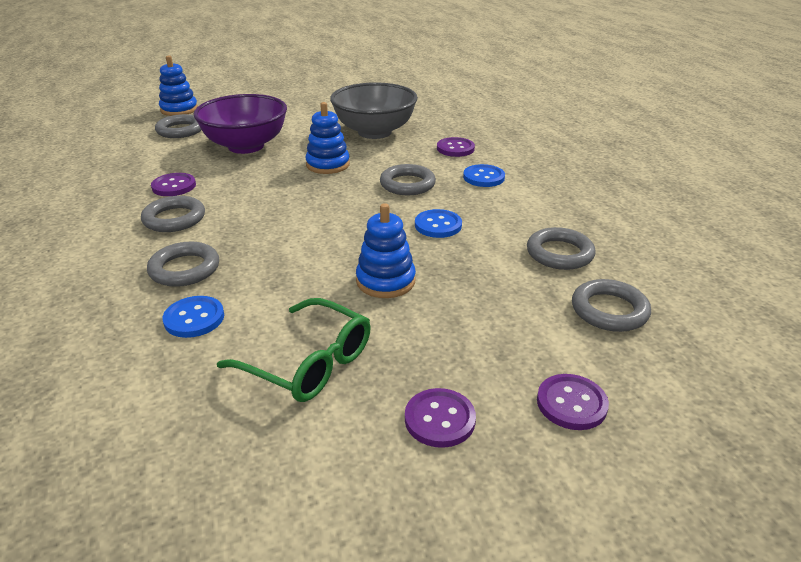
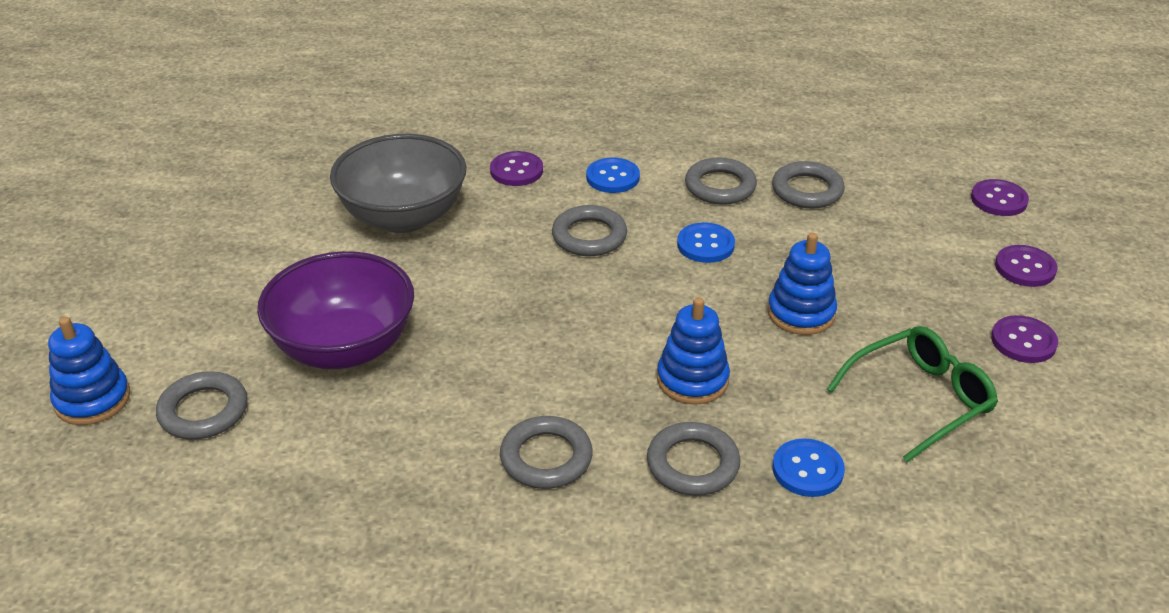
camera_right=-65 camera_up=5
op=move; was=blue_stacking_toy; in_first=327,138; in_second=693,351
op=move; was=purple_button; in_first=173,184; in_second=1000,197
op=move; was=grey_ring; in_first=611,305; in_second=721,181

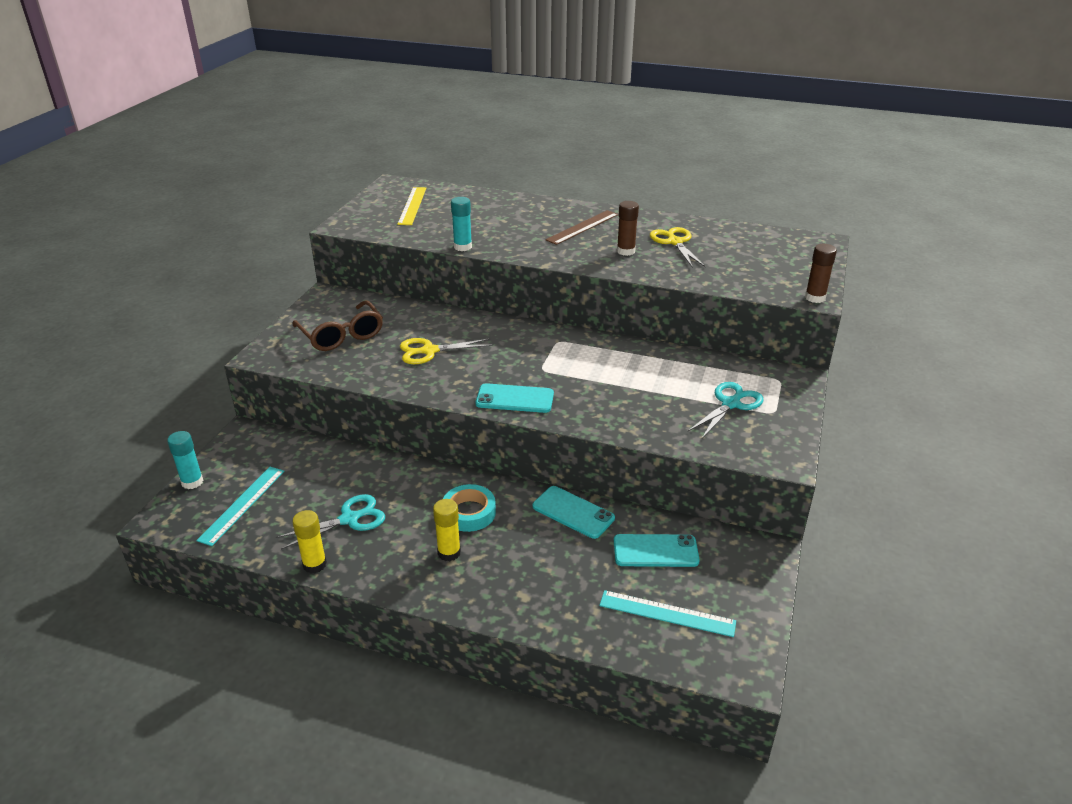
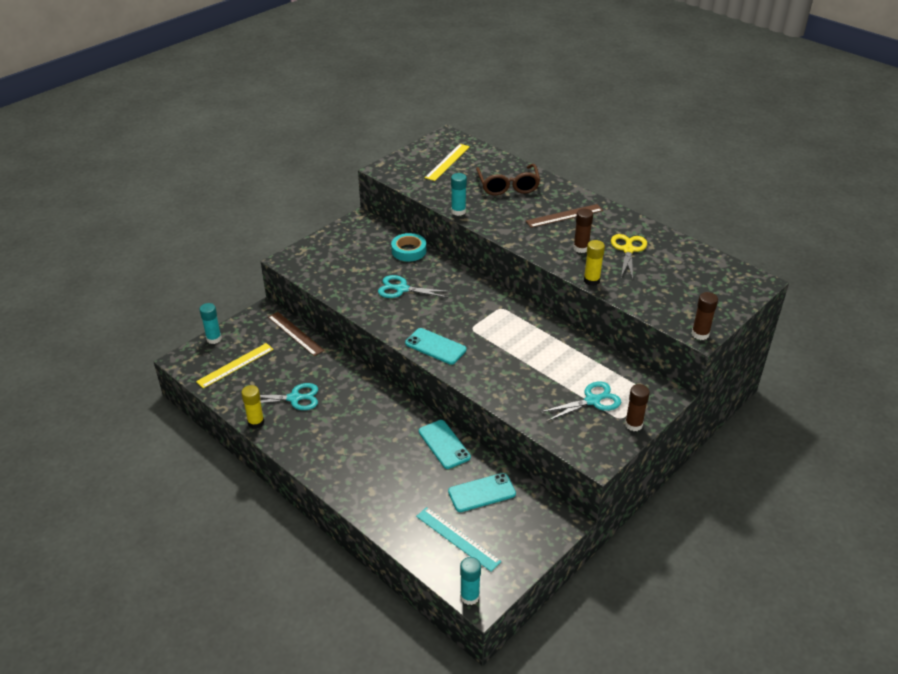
camera_right=25 camera_up=5
op=move; was=brown_glasses; in_first=337,325; in_second=508,179
op=recolor; was=yellow_scissors; now=turquoise_scissors; in_first=446,351; in_second=414,286
op=recolor; was=turquoise_ruler; now=yellow_ruler; in_first=240,506; in_second=235,365
op=move; was=turquoise_tape; in_first=469,508; in_second=408,247
op=move; was=yellow_glue_stick; in_first=447,530; in_second=594,263
op=rotate; was=turquoise_phone; in_first=657,550; in_second=482,492; clockwise=-45
op=insert; now=brown_ruler; in_second=296,334
op=insert; now=brown_glue_stick; in_second=637,407
op=insert; now=turquoise_glue_stick; in_second=470,581

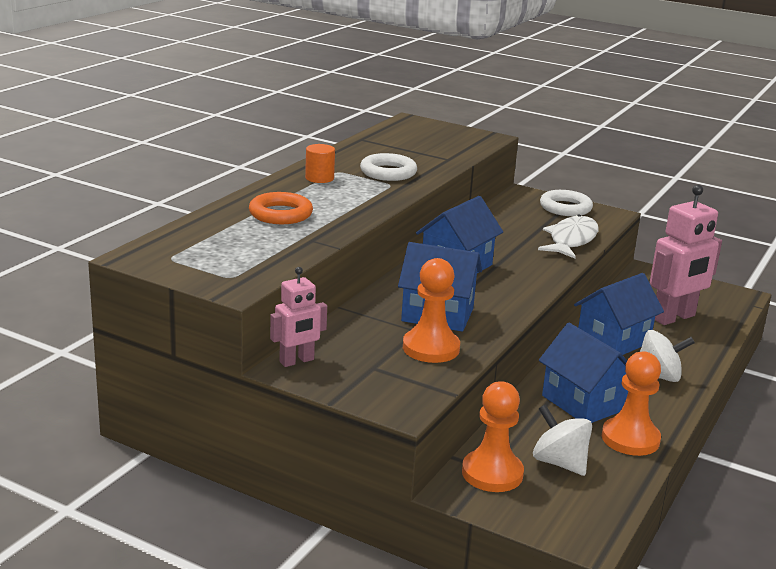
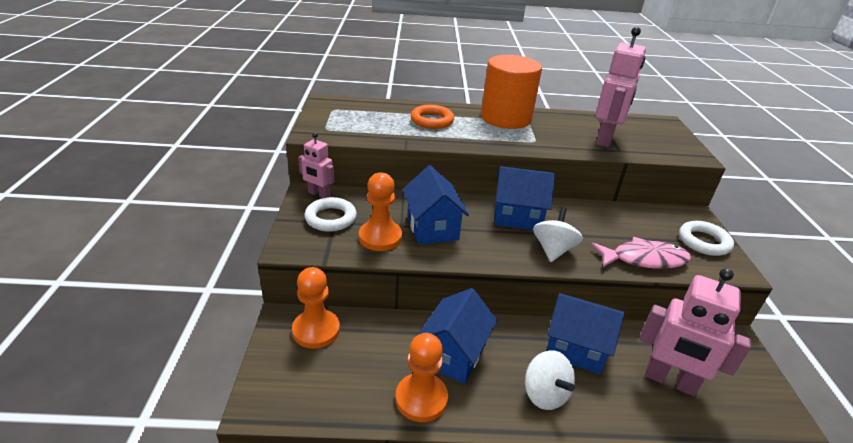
camera_right=60 camera_up=10
op=resize; was=orange_cylinder; in_first=320,163; in_second=511,92; ratio=2.43
op=move; was=white_ring; in_first=388,167; in_second=330,214
op=recolor; was=white_fish; now=pink_fish; in_first=568,237; in_second=641,253
op=move; was=white_spinning_top; in_first=562,440; in_second=558,234
op=insert; now=pink_robot; in_second=620,87

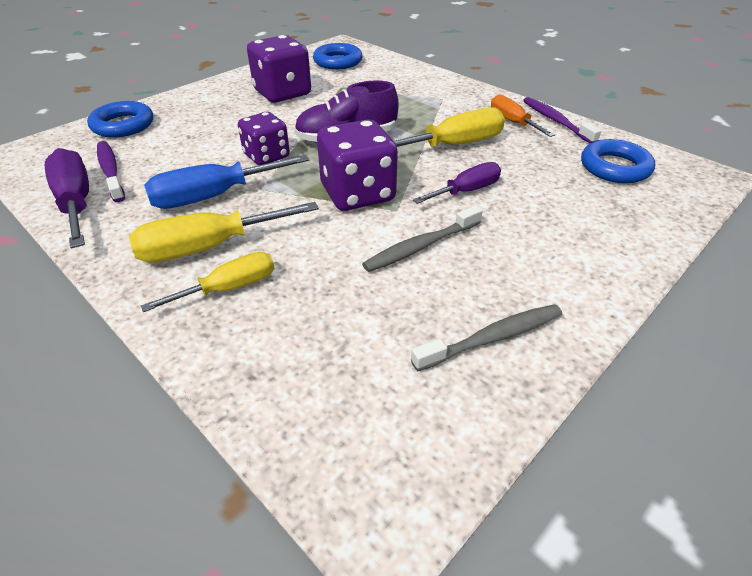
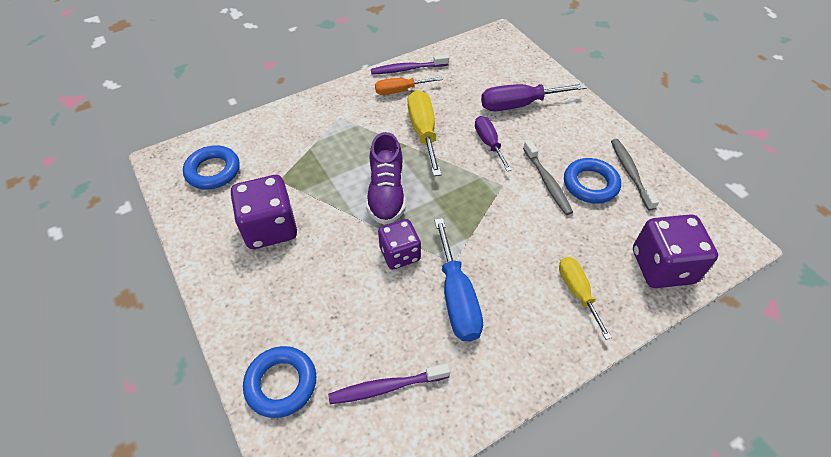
camera_right=-75 camera_up=10
op=move; was=purple_dice; in_first=357,165; in_second=675,251
op=move; was=blue_ring; in_first=618,161; in_second=592,180
op=move; was=purple_screwdriver; in_first=67,198; in_second=534,97
op=delete; was=yellow_screwdriver; in_first=224,232

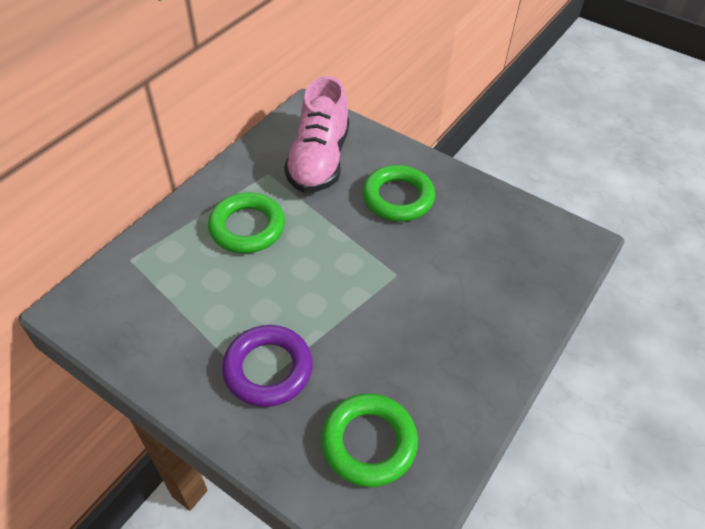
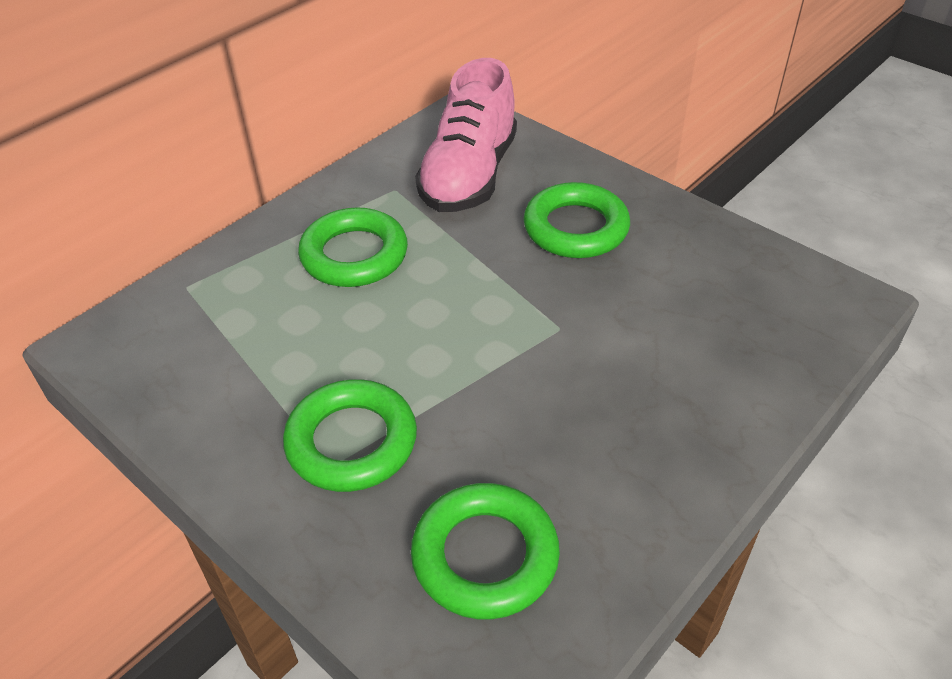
camera_right=10 camera_up=-5
op=recolor; was=purple_ring; now=green_ring; in_first=267,366; in_second=350,435

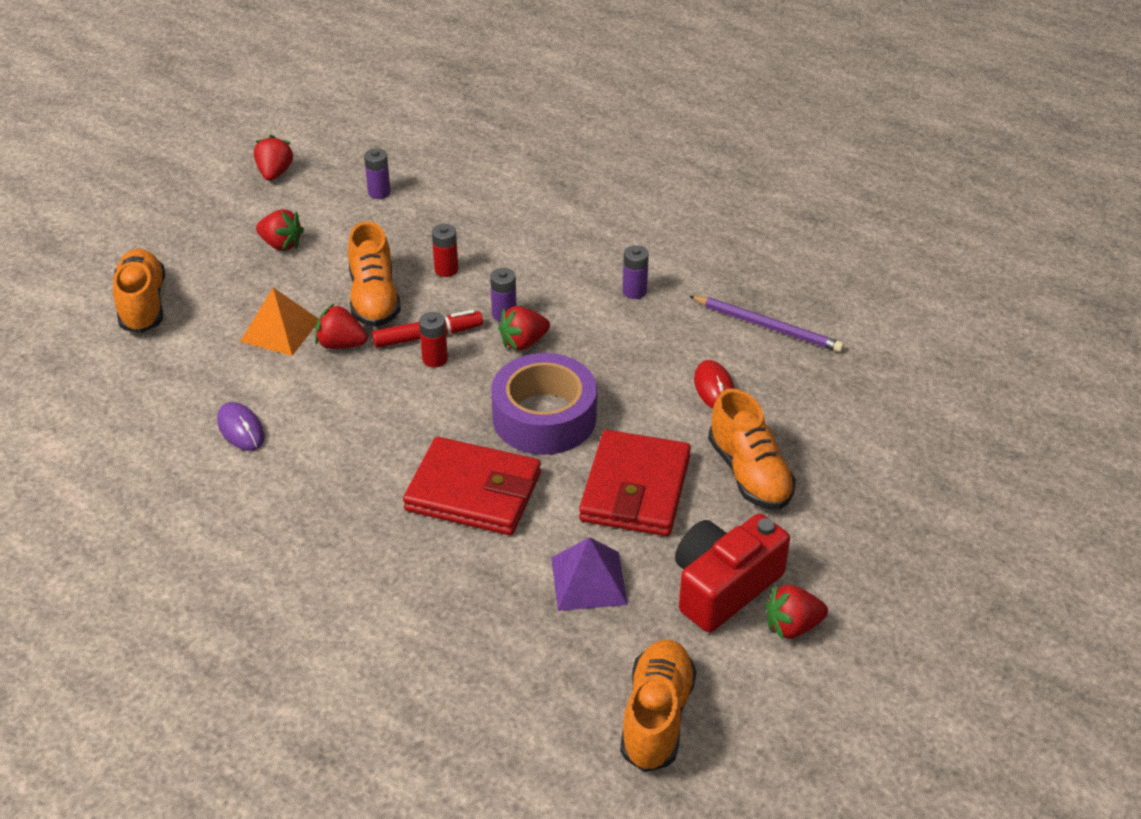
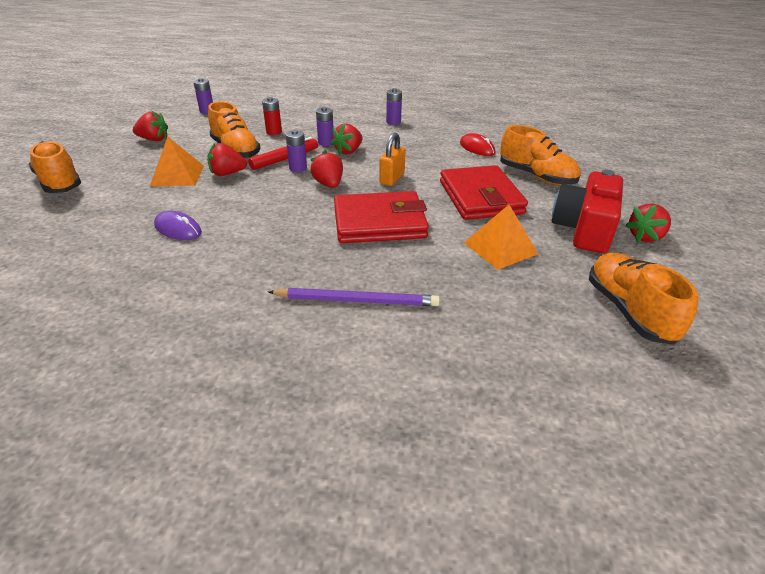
camera_right=-25 camera_up=-5
op=move; was=red_strawberry; in_first=274,158; in_second=326,169
op=move; was=purple_pencil; in_first=766,324; in_second=354,297
op=recolor; was=red_battery; now=purple_battery; in_first=433,340; in_second=296,151
op=replace; was=purple_tape; now=orange_padlock; in_first=544,404; in_second=392,159
op=recolor; was=purple_pyramid; now=orange_pyramid; in_first=589,574; in_second=501,237

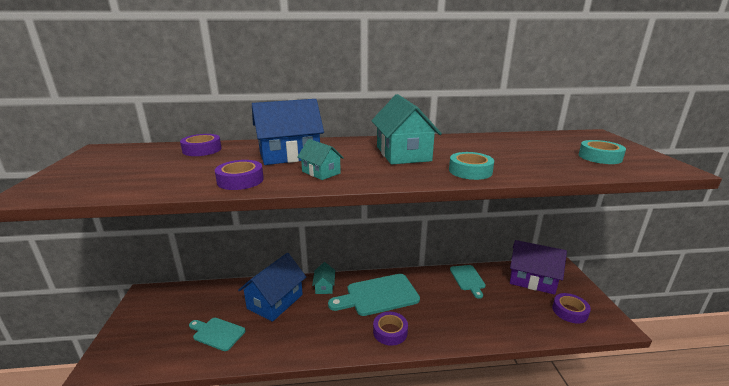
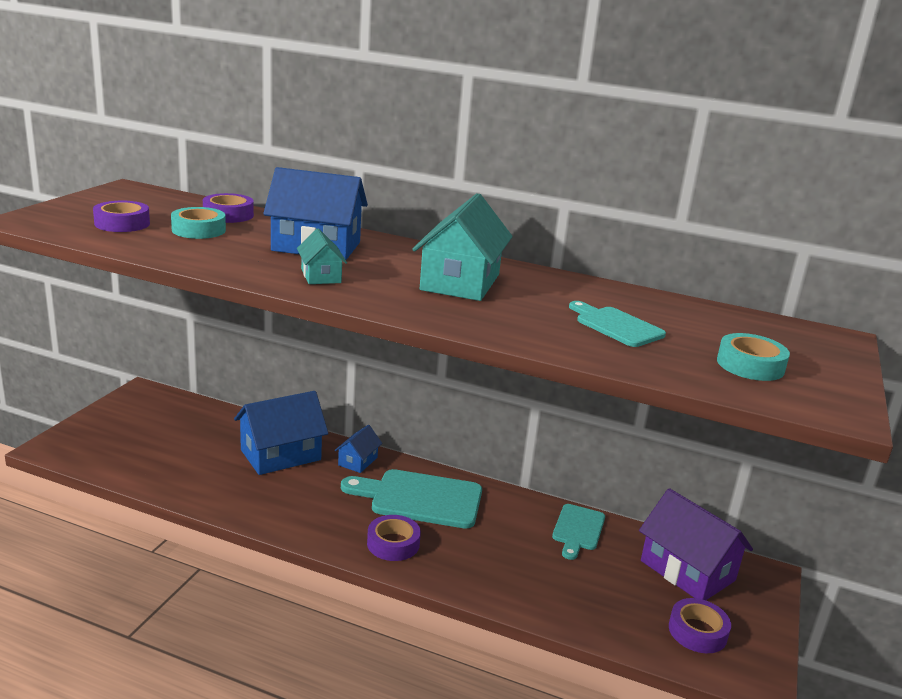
camera_right=25 camera_up=0
op=move; was=turquoise_tape; in_first=471,166; in_second=198,223
op=move; was=purple_tape; in_first=239,175; in_second=121,216
op=recolor; was=turquoise_house; now=blue_house; in_first=323,278; in_second=358,449
op=move; was=turquoise_cutting_board; in_first=217,334; in_second=617,324

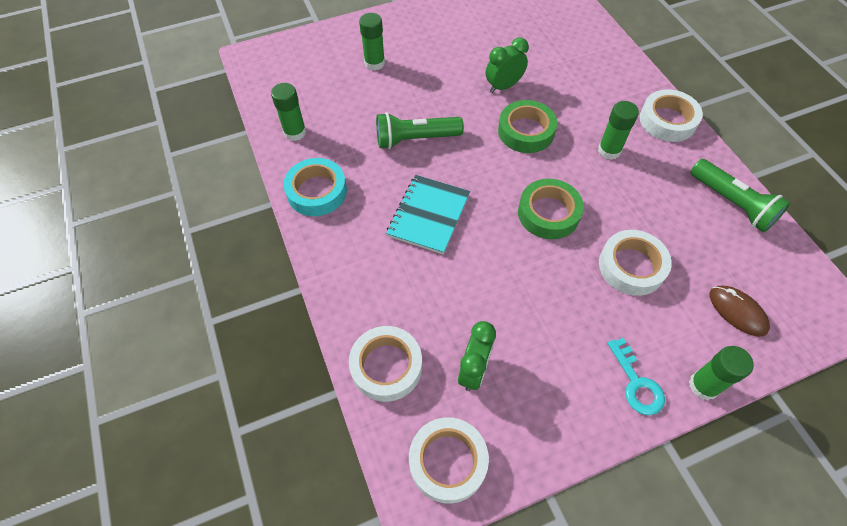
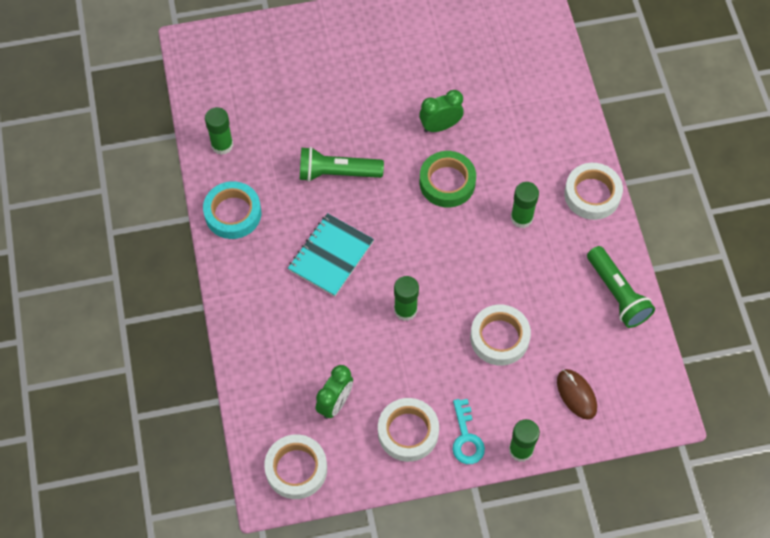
camera_right=10 camera_up=5
op=move; was=green_glue_stick; in_first=372,42; in_second=406,298
op=delete; was=green_tape; in_first=551,209
op=move; was=white_tape; in_first=385,364; in_second=408,430

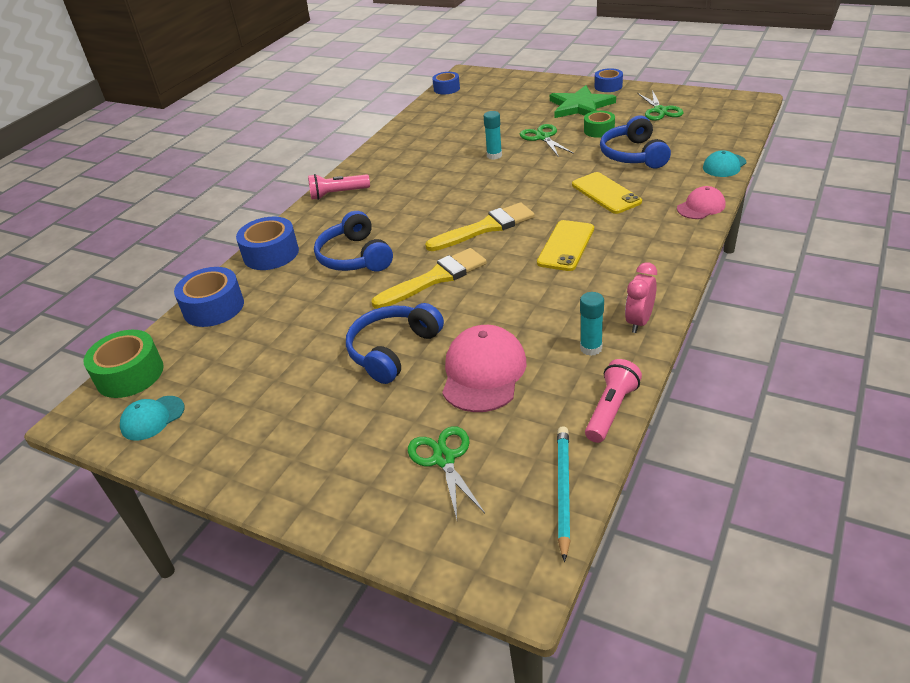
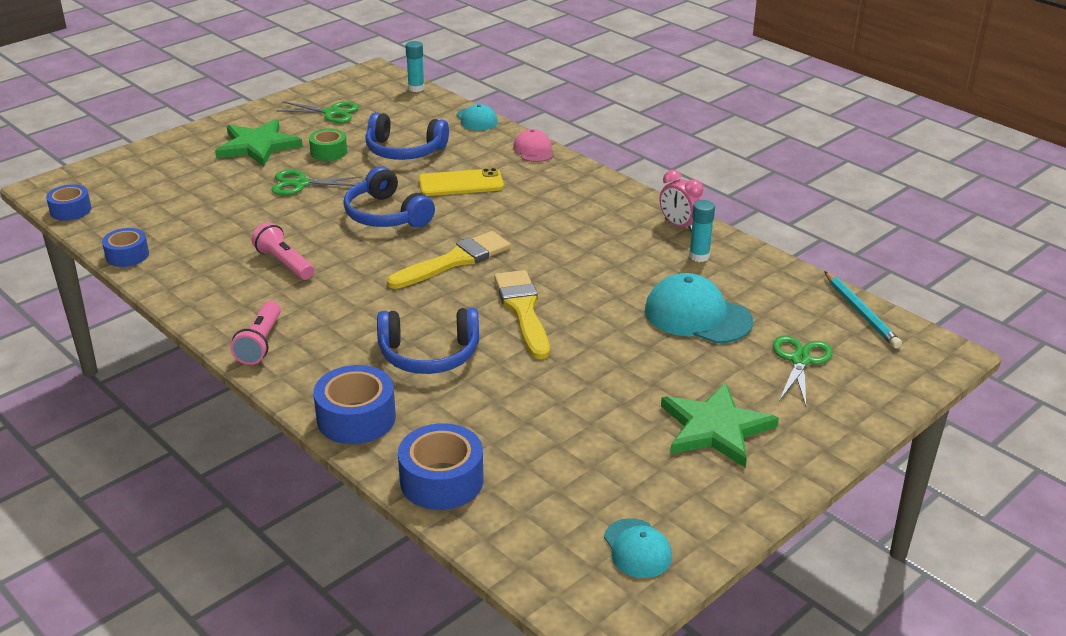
camera_right=-75 camera_up=-5
op=move; was=blue_tape; in_first=609,80; in_second=125,247
op=move; was=turquoise_glue_stick; in_first=493,135; in_second=415,66
op=rotate; was=yellow_brush; in_first=480,226; in_second=449,260; clockwise=60
op=delete; was=yellow_phone; in_first=565,245
op=move; was=blue_headphones; in_first=395,343; in_second=389,196
op=recolor; was=pink_cap; now=turquoise_cap; in_first=484,368; in_second=699,308
op=delete; was=green_tape; in_first=123,364
op=move; was=pink_flashlight; in_first=613,401; in_second=283,251
op=rotate; was=green_scissors; in_first=446,472; in_second=803,370; clockwise=105
op=rotate; was=turquoise_pencil; in_first=564,494; in_second=863,309; clockwise=-135
op=insert; now=green_star; in_second=720,425

